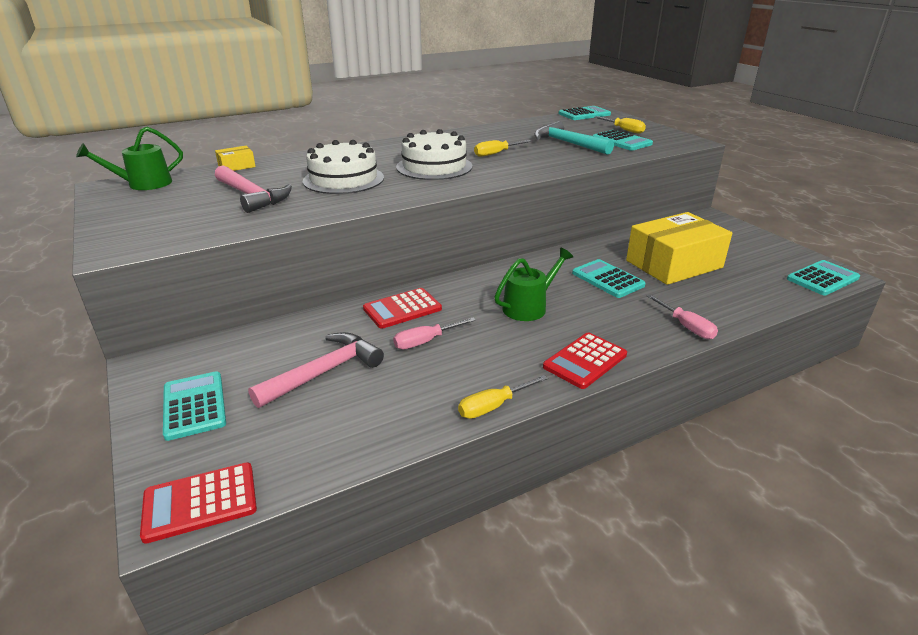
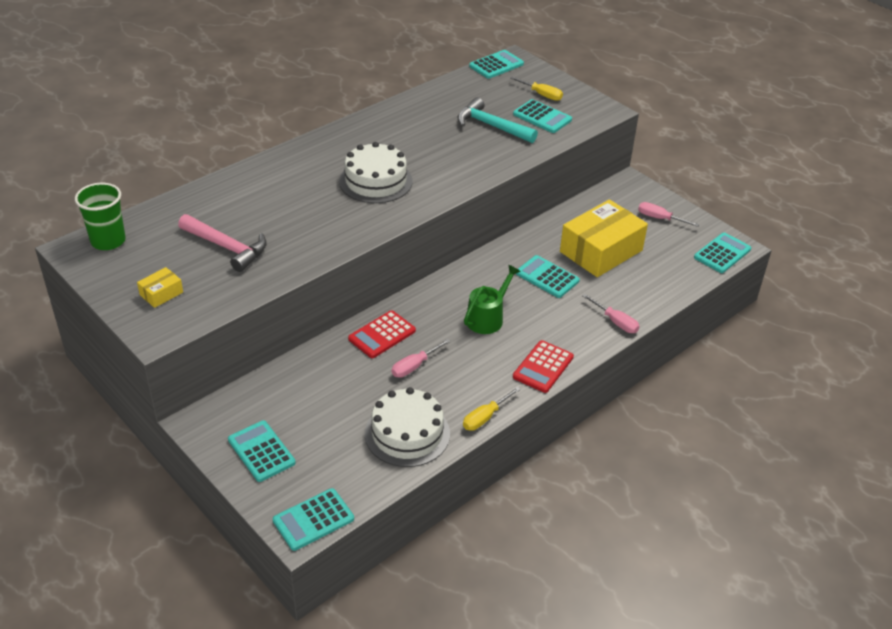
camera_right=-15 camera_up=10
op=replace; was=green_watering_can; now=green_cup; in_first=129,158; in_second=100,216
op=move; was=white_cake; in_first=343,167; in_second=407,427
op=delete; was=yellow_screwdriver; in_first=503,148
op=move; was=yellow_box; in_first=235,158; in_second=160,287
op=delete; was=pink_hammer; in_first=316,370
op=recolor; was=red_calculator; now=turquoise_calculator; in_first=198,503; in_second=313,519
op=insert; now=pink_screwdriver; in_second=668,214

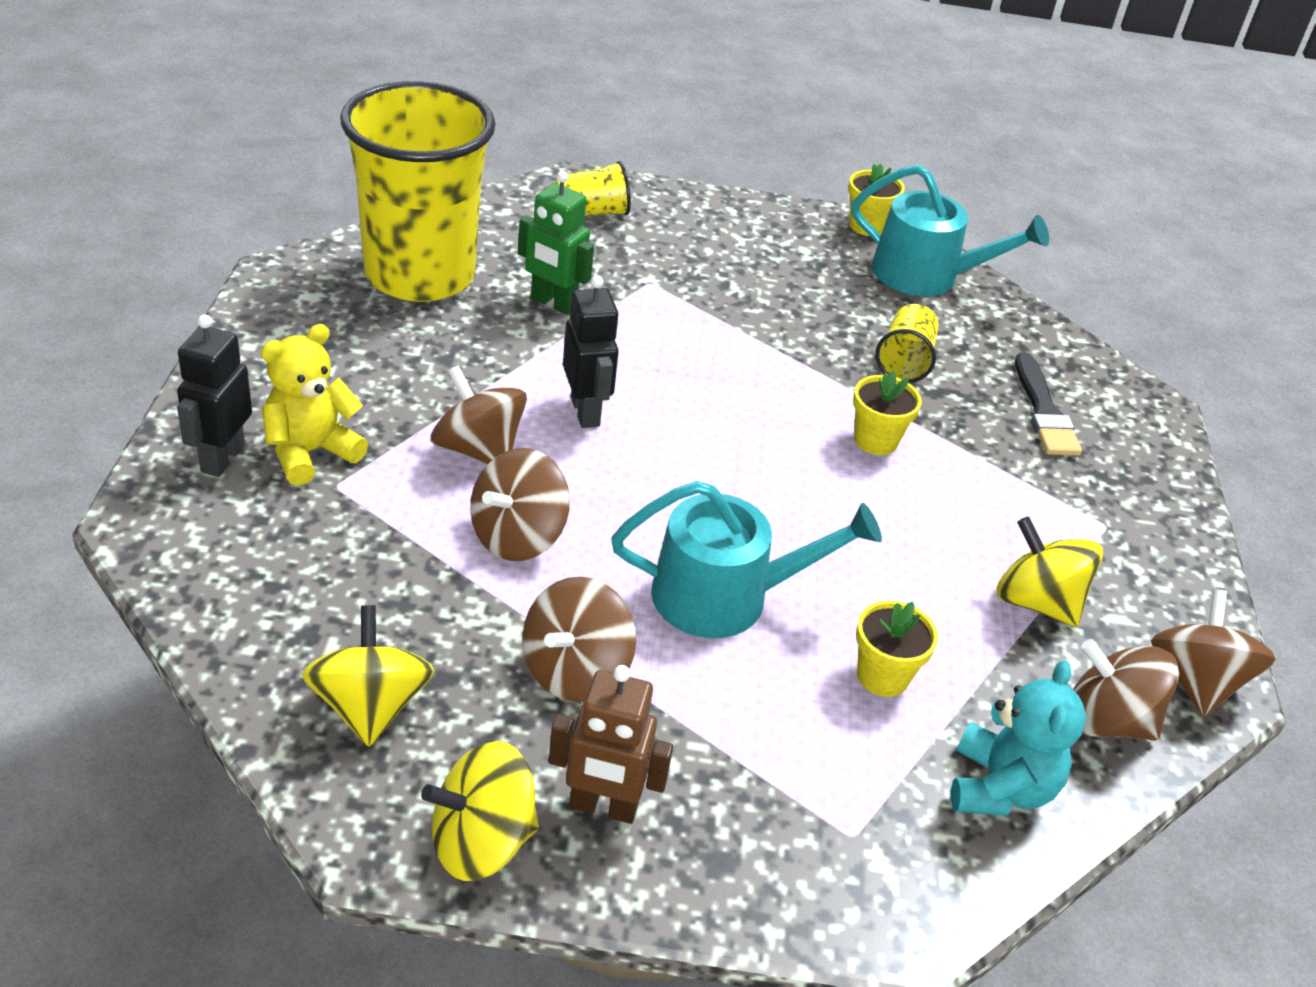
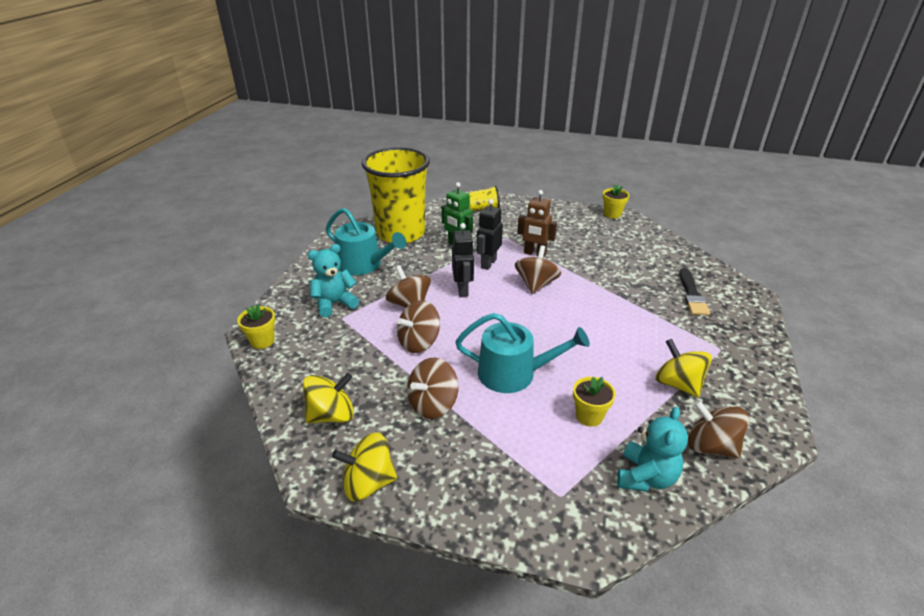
camera_right=15 camera_up=-5
op=move; was=turquoise_watering_can; in_first=950,230; in_second=366,241
op=delete; was=yellow_cup; in_first=907,343
op=move; was=black_robot; in_first=214,396; in_second=490,234
op=recolor; was=yellow_teddy_bear; now=turquoise_teddy_bear; in_first=314,405; in_second=333,280
op=move; was=yellow_flower_pot; in_first=887,413; in_second=256,326
op=move; was=brown_spinning_top; in_first=1213,652; in_second=538,269
op=rotate; was=yellow_spinning_top; in_first=368,676; in_second=328,398; clockwise=60
op=move; was=brown_robot; in_first=611,744; in_second=537,224

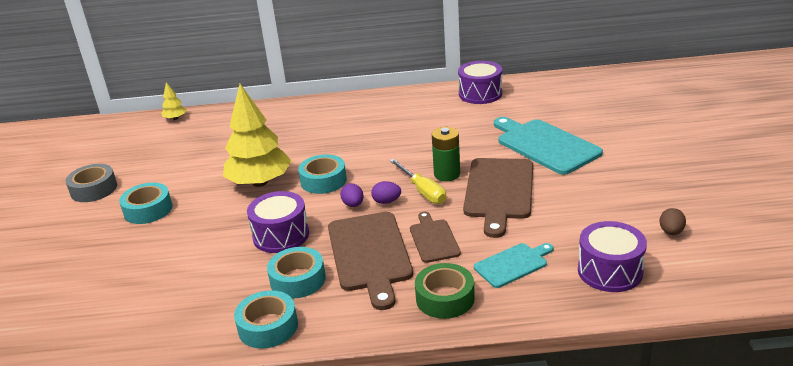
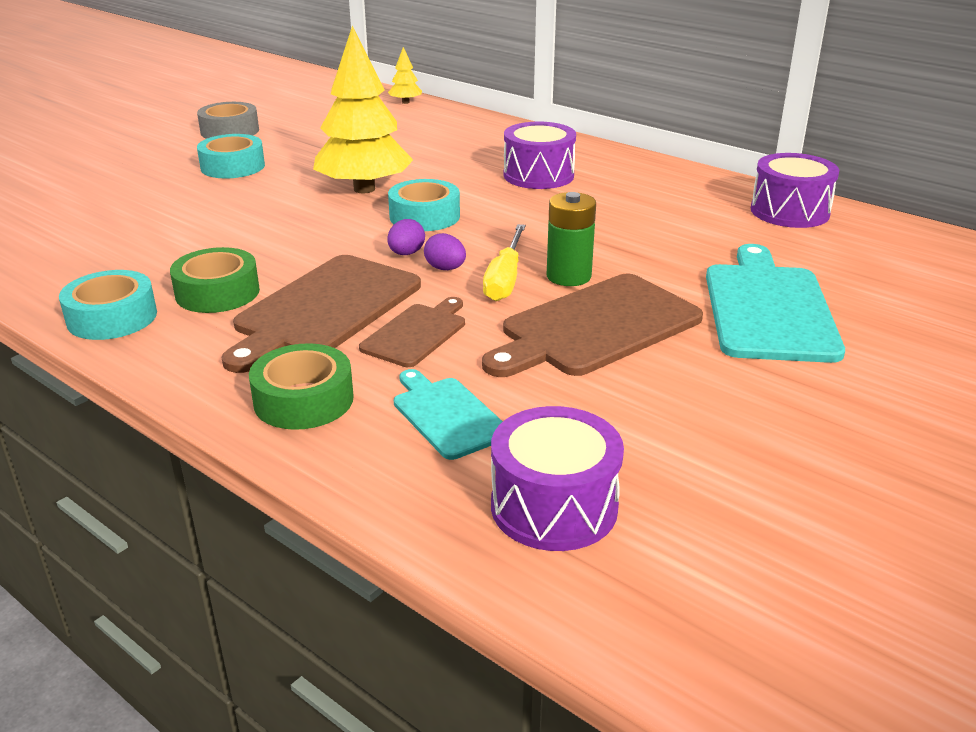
camera_right=40 camera_up=0
op=move; was=purple_drum; in_first=278,222; in_second=540,155
op=delete; was=brown_egg; in_first=673,221
op=rotate; was=turquoise_cutting_board; in_first=513,265; in_second=448,414; clockwise=-135
op=recolor; was=turquoise_tape; now=green_tape; in_first=296,273; in_second=215,280

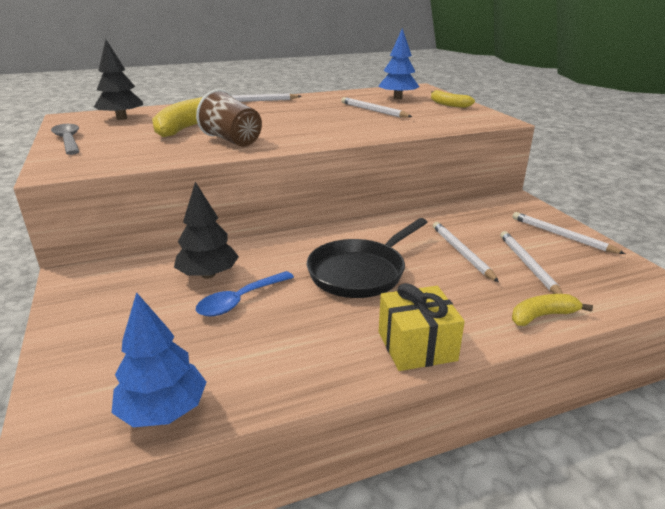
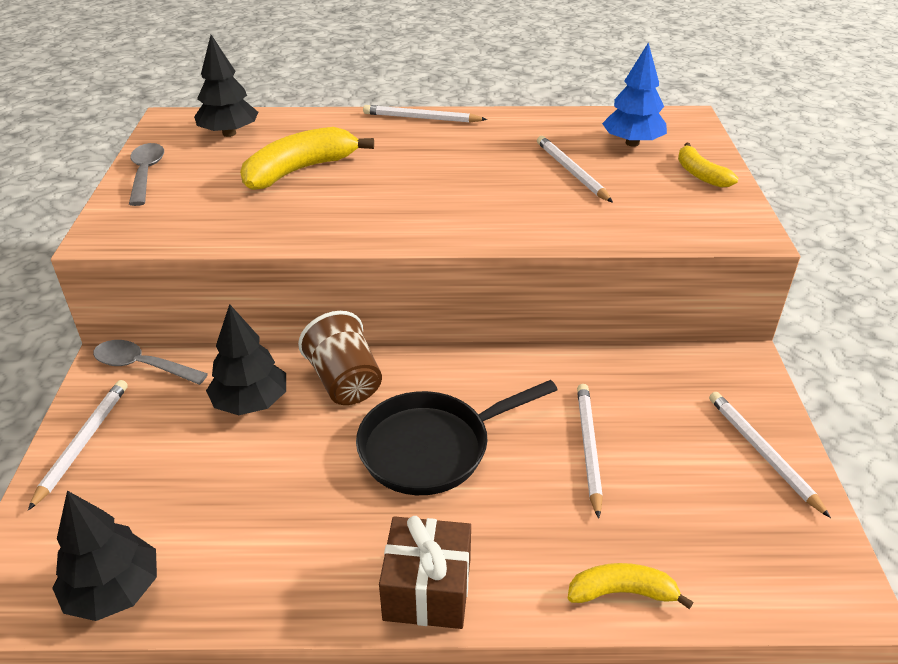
camera_right=20 camera_up=10
op=move; was=brown_cup; in_first=229,118; in_second=340,358
op=move; was=white_pencil; in_first=531,262; in_second=78,445
op=delete; was=blue_spoon; in_first=245,294
op=recolor; was=yellow_gift; now=brown_gift; in_first=422,327; in_second=425,572
op=recolor; was=blue_tree; now=black_tree; in_first=159,359; in_second=104,556
op=insert; now=grey_spoon; in_second=150,362

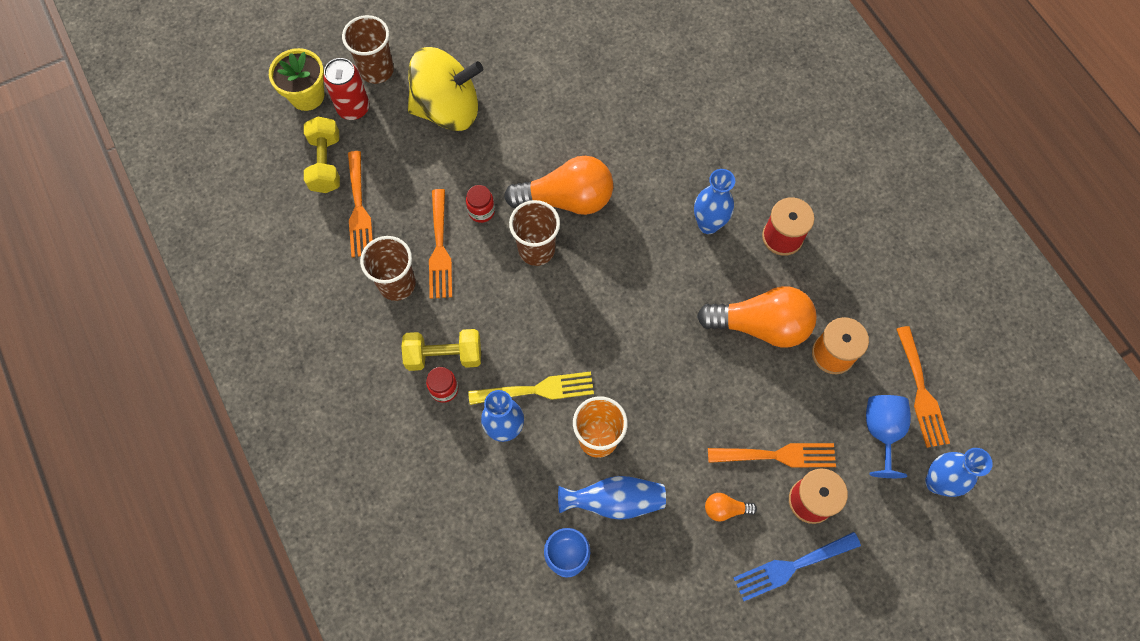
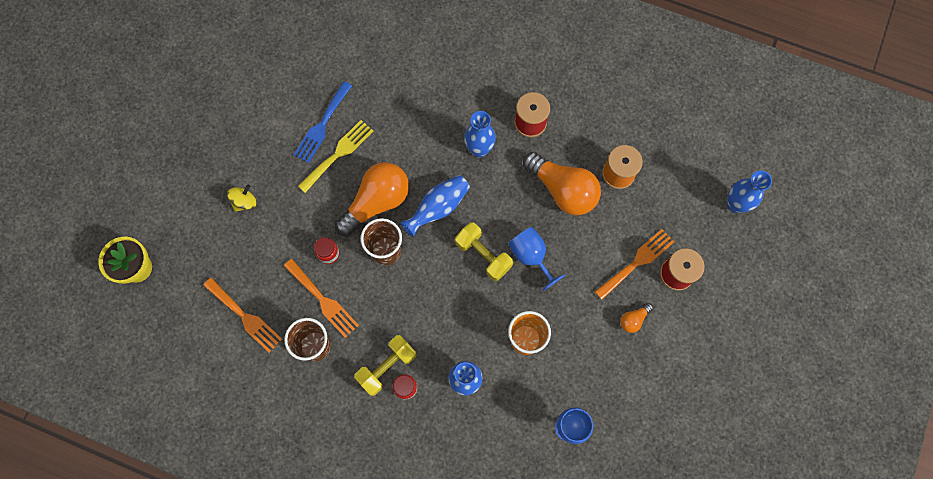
camera_right=-40 camera_up=5
op=delete; was=brown_cup; in_first=368,49
op=resize; was=yellow_spinning_top; in_first=445,89; in_second=242,198; ratio=0.41
op=delete; was=red_can; in_first=346,89
op=move; was=yellow_dumbbell; in_first=322,154; in_second=484,251
op=rotate; was=orange_light_bulb; in_first=757,317; in_second=562,183; clockwise=75
op=delete; was=orange_fork; in_first=923,387
op=move; was=yellow_fork; in_first=531,388; in_second=335,156
op=move; was=blue_goblet; in_first=888,436; in_second=536,259
op=move; was=blue_vase; in_first=612,498; in_second=435,206
op=move; was=blue_fork; in_first=797,566; in_second=323,122

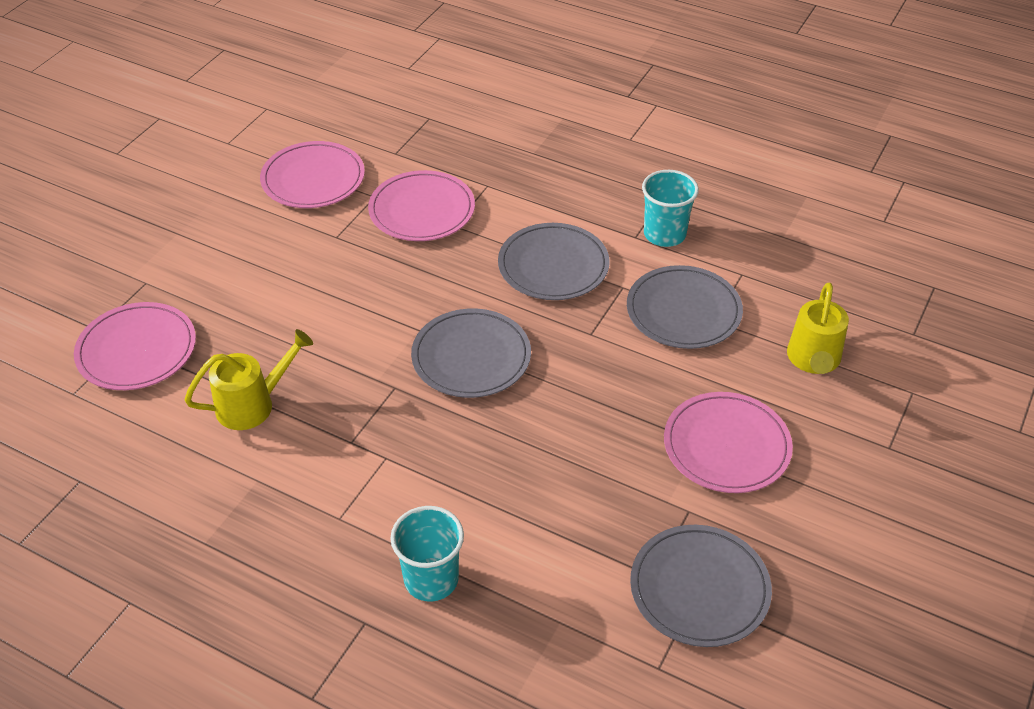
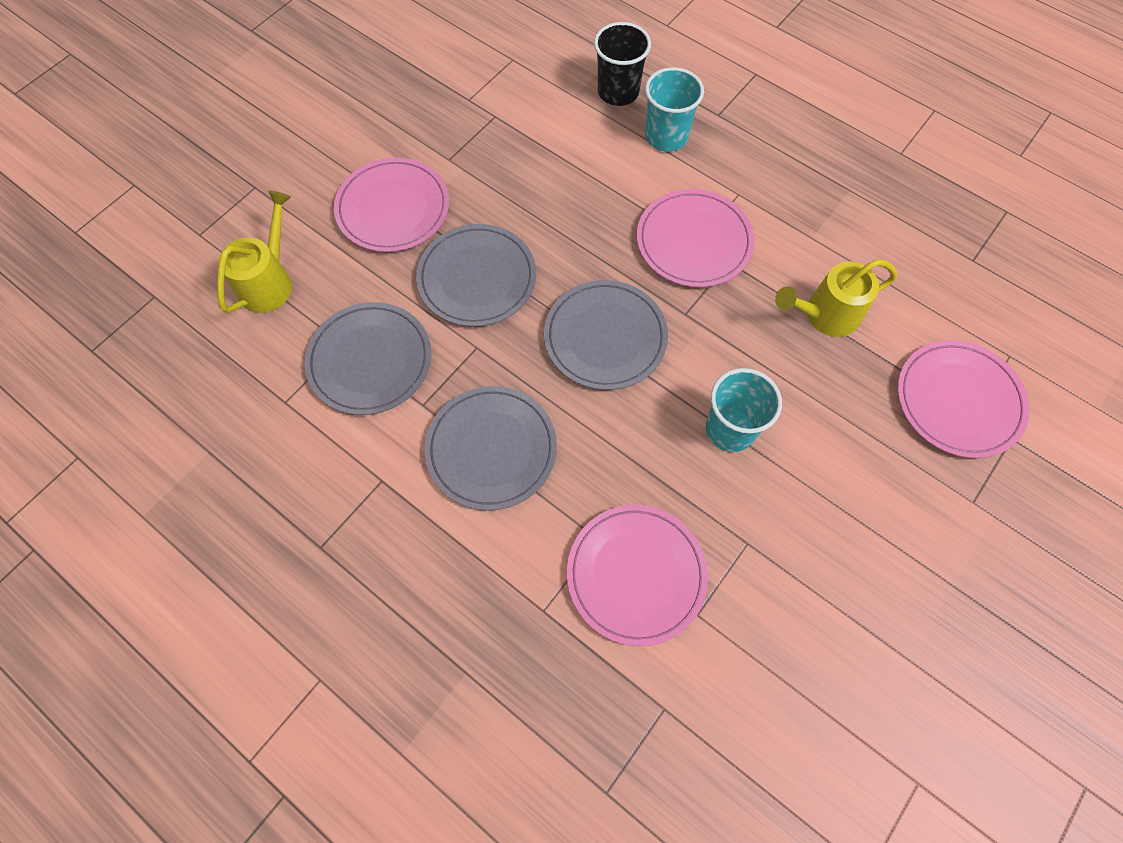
camera_right=-170 camera_up=20
op=move; was=pink_plate; in_first=312,174; in_second=695,238
op=move; was=turquoise_cup; in_first=670,208; in_second=744,410
op=move; was=grey_plate; in_first=701,586; in_second=476,275
op=insert; now=black_cup; in_second=622,64

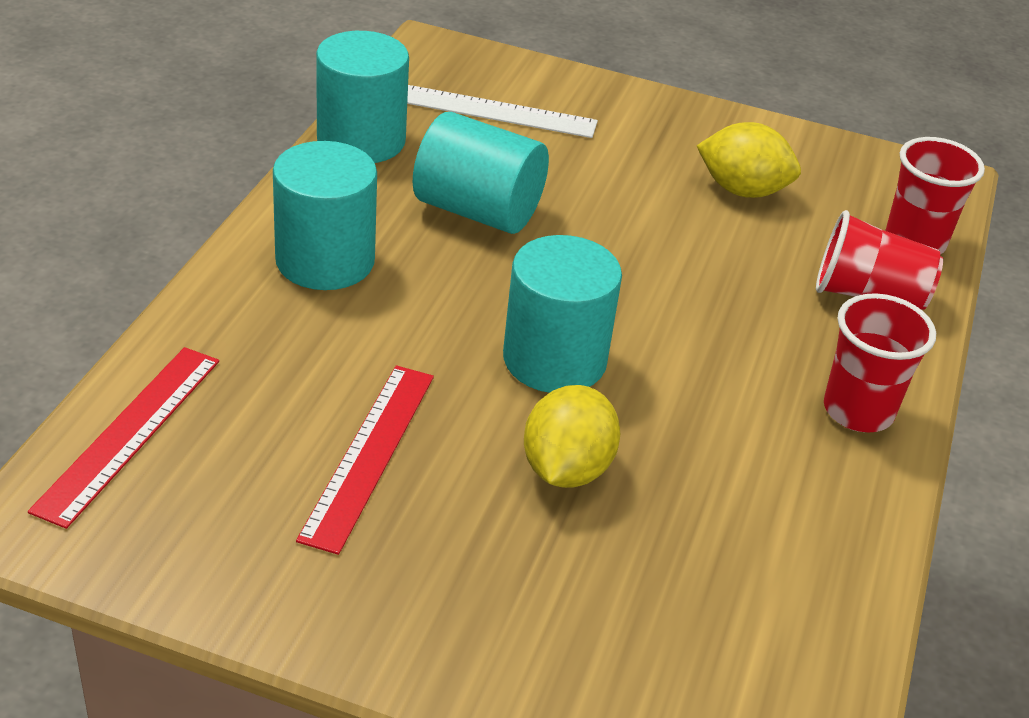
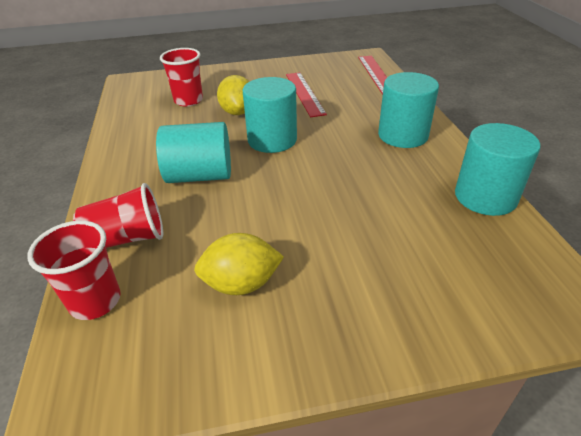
camera_right=155 camera_up=0
op=delete; was=white_ruler; in_first=502,111
op=move; was=turquoise_cylinder; in_first=481,173; in_second=193,152
op=move; was=red_cup; in_first=880,362; in_second=181,77

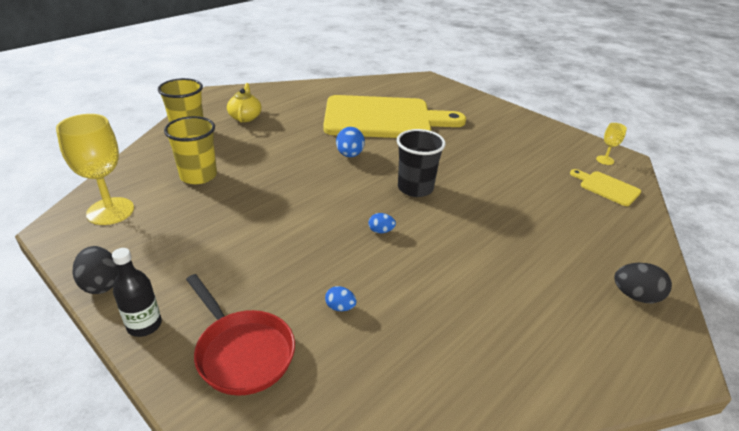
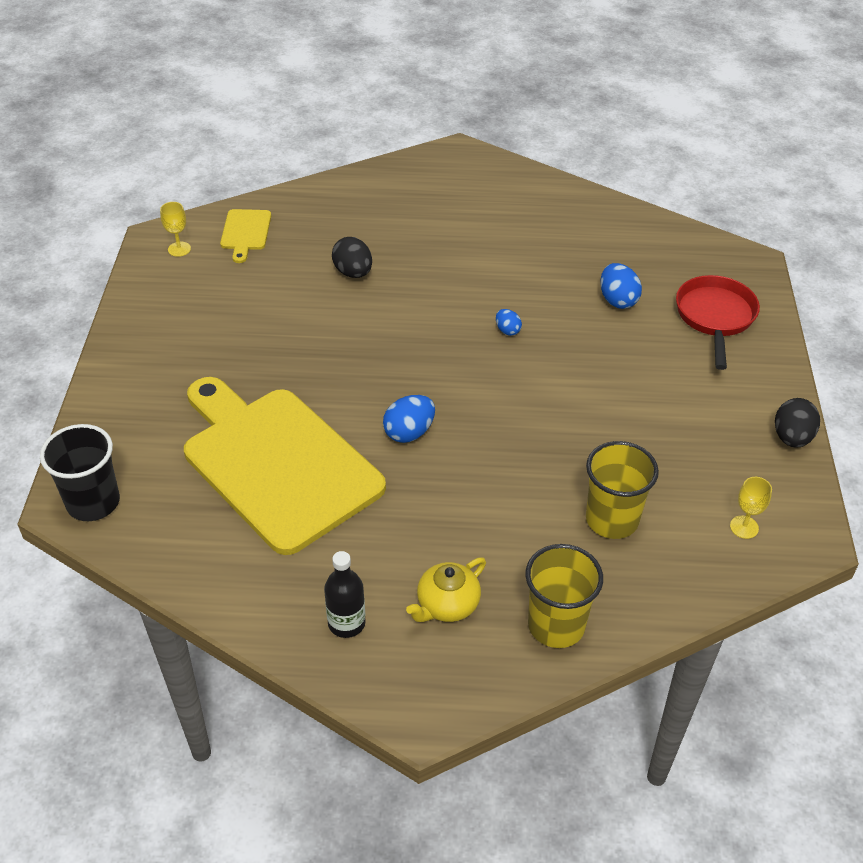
camera_right=-130 camera_up=10
op=resize; was=yellow_goblet; in_first=95,169; in_second=751,508; ratio=0.48
op=move; was=black_cup; in_first=421,163; in_second=80,472
op=move; was=black_bottle; in_first=137,292; in_second=345,594
op=move; was=black_egg; in_first=643,283; in_second=352,257
op=resize; was=blue_egg; in_first=341,298; in_second=621,286; ratio=1.7

